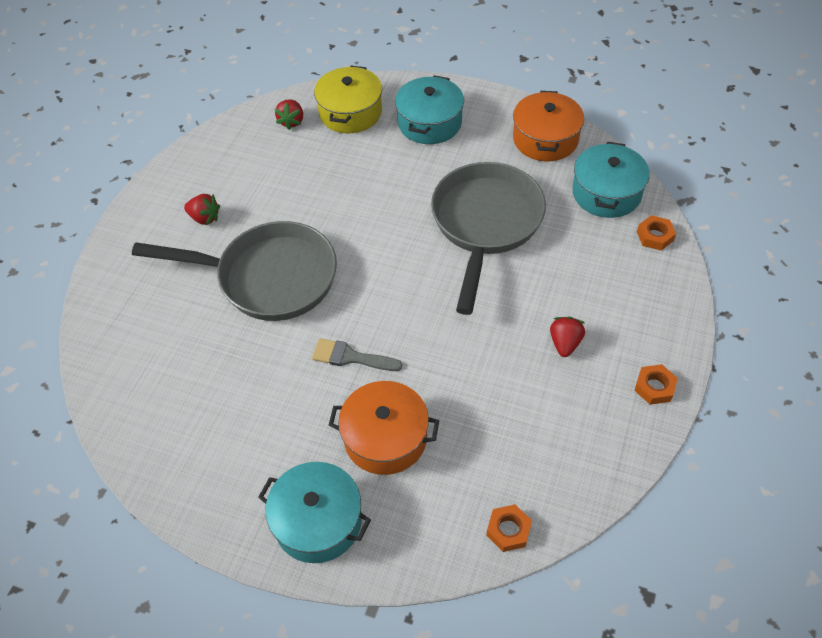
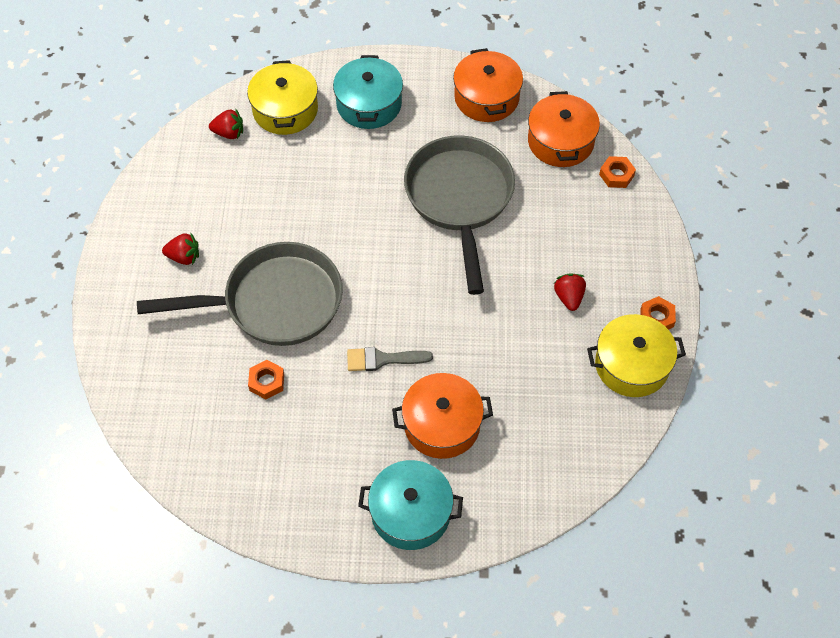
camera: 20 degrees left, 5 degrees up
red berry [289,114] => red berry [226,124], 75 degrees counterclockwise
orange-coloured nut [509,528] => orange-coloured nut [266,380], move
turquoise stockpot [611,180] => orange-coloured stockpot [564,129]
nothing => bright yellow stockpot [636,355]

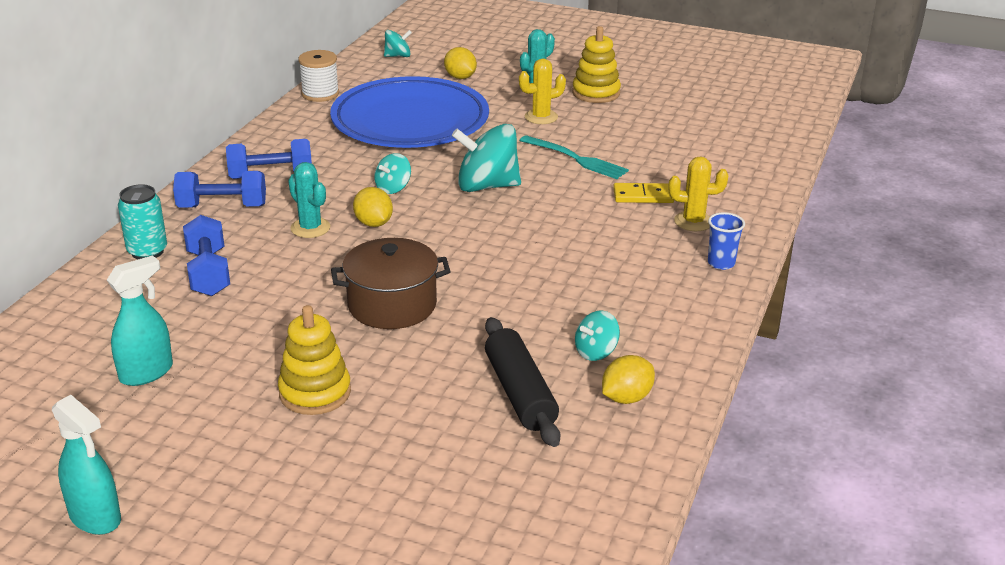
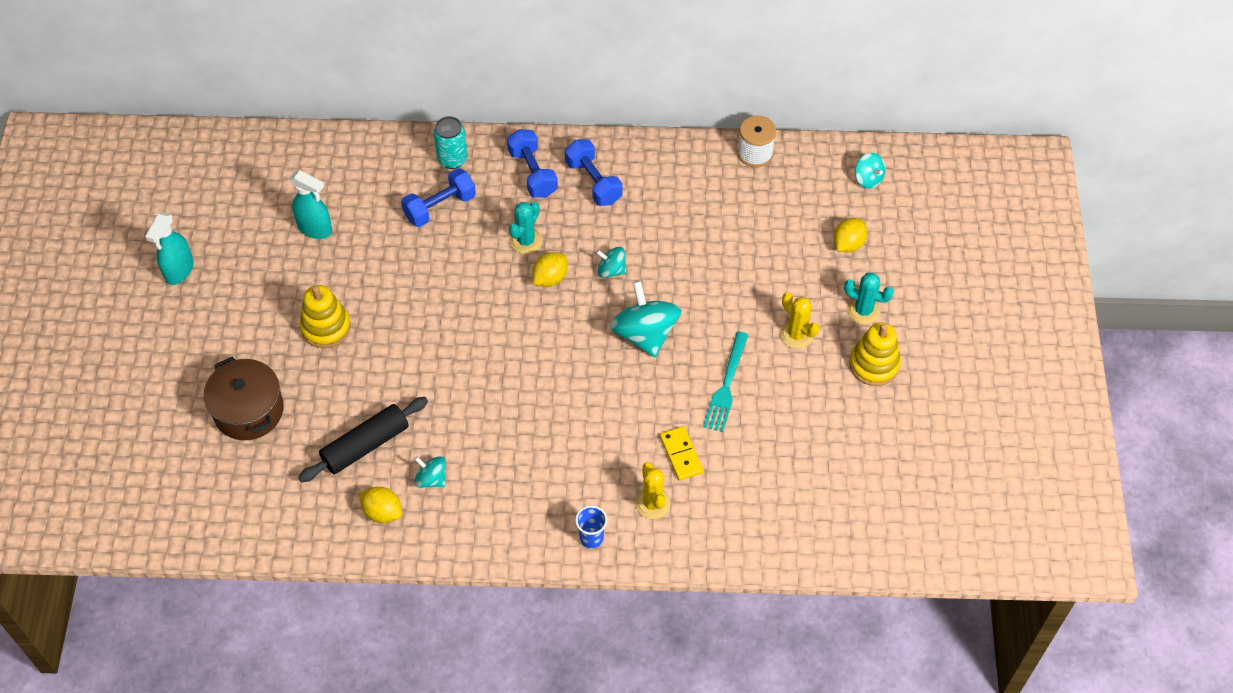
camera: 70 degrees right, 25 degrees up
brown stockpot [391,283] => brown stockpot [243,398], move
cobalt dinner plate [409,112] => nothing

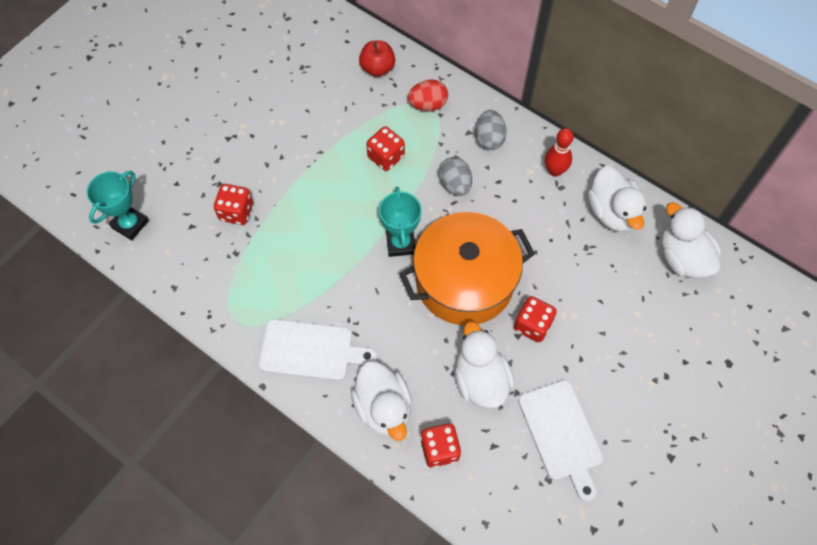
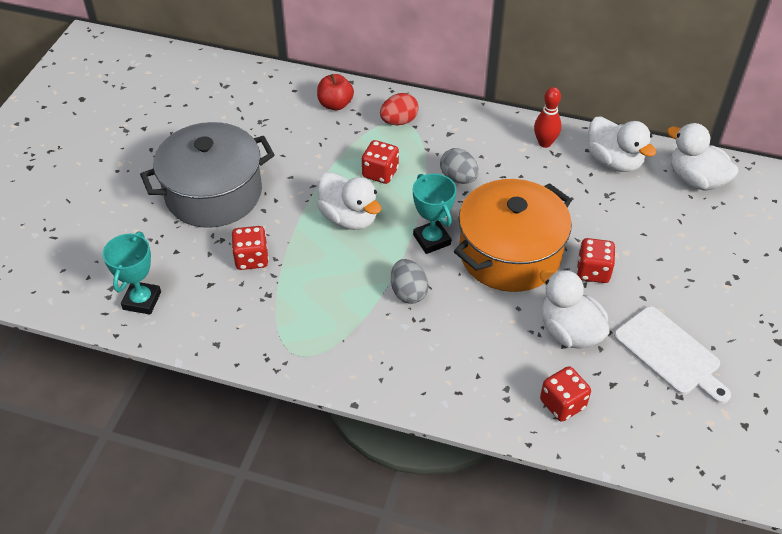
camera: 20 degrees left, 15 degrees down
nothing => ash-grey stockpot [207,175]
white rubber duck [381,401] => white rubber duck [349,201], move
ash-grey egg [491,130] => ash-grey egg [410,281], move
white bread board [318,350] => nothing

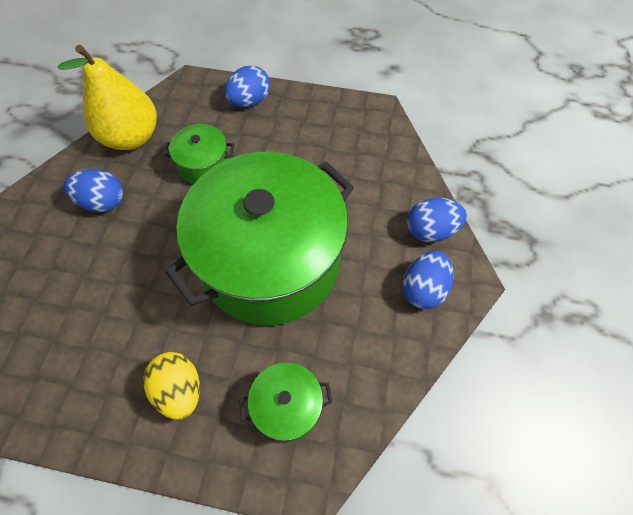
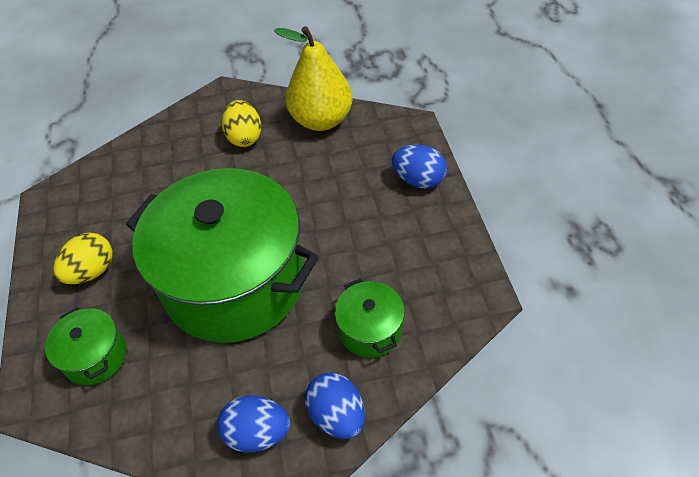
camera: 70 degrees right, 10 degrees down
cobalt egg [93,190] => bright yellow egg [242,123]
leaf-green stockpot [198,154] => leaf-green stockpot [369,318], move

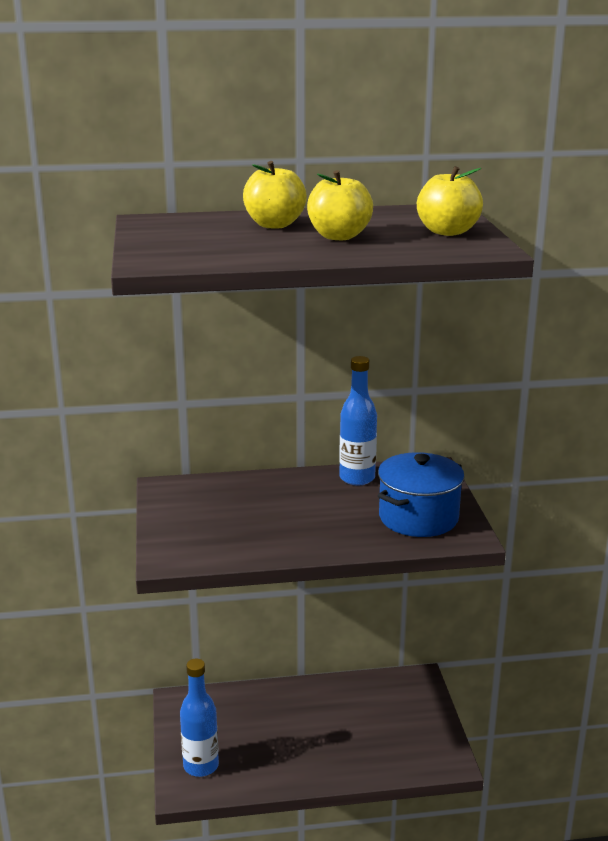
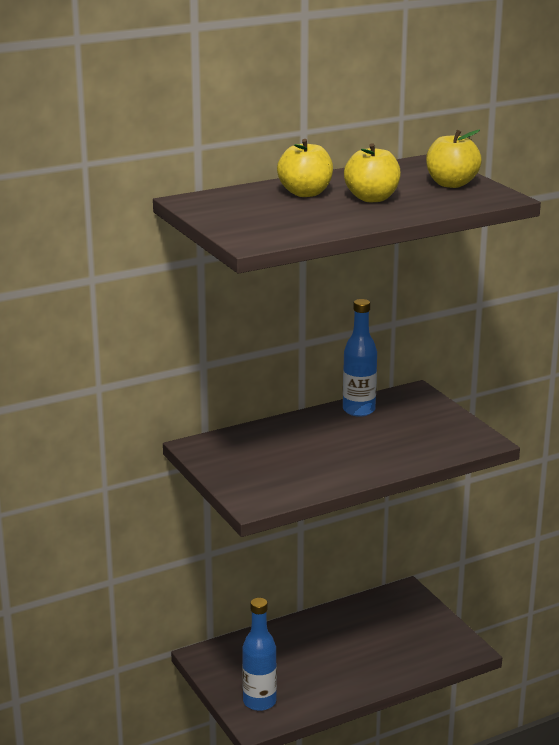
camera: 20 degrees left, 0 degrees up
cobalt stockpot [421,494] => nothing

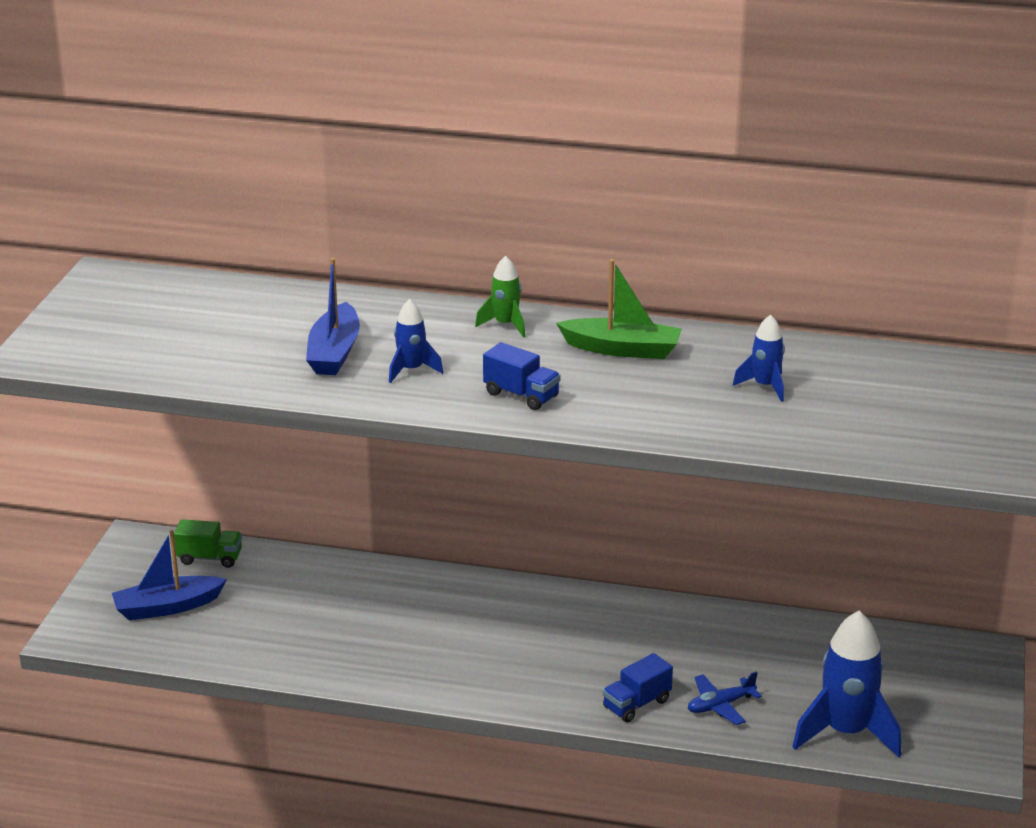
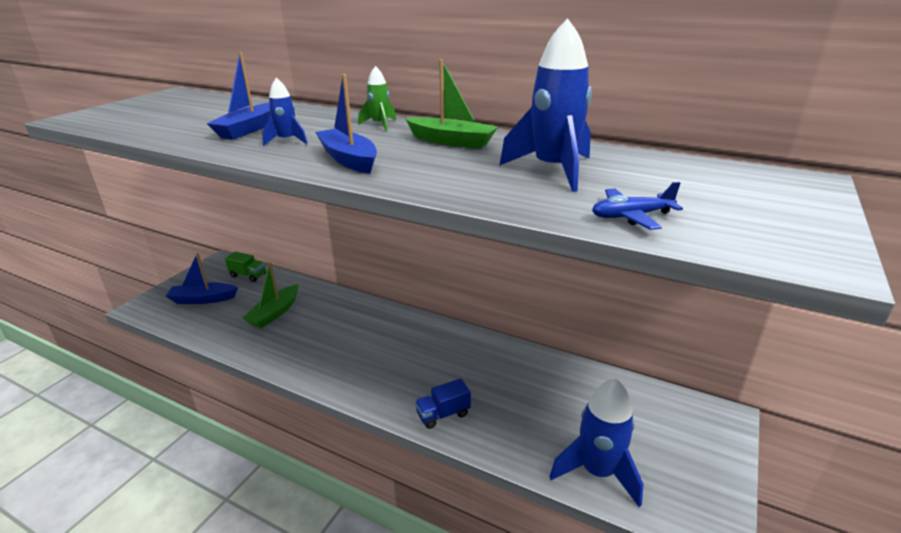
camera: 15 degrees right, 0 degrees up
nothing => leaf-green sailboat [270,295]
cobalt toy truck [522,376] => cobalt sailboat [346,124]
cobalt toy rocket [759,358] => cobalt toy rocket [545,105], x1.93
cobalt toy plane [725,698] => cobalt toy plane [637,206], move

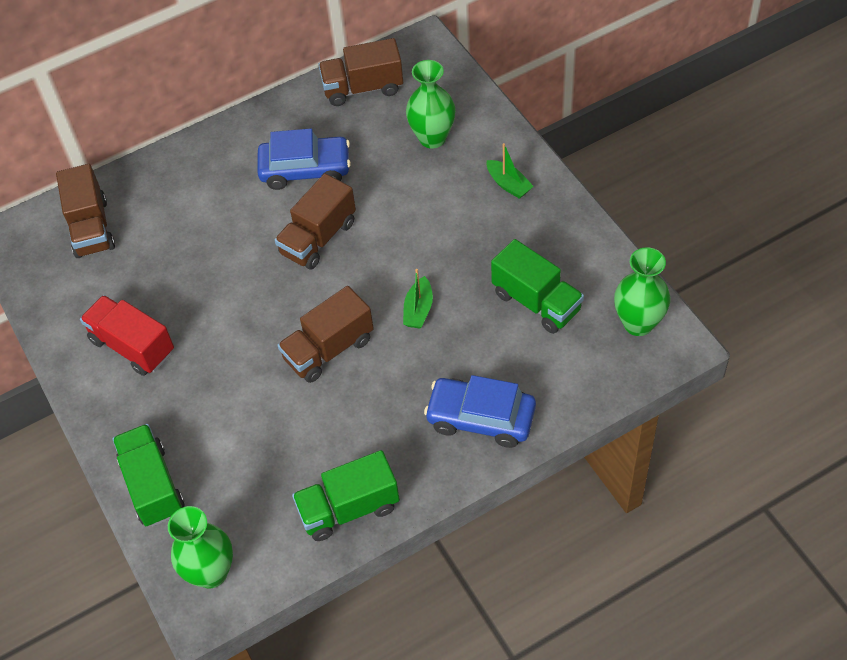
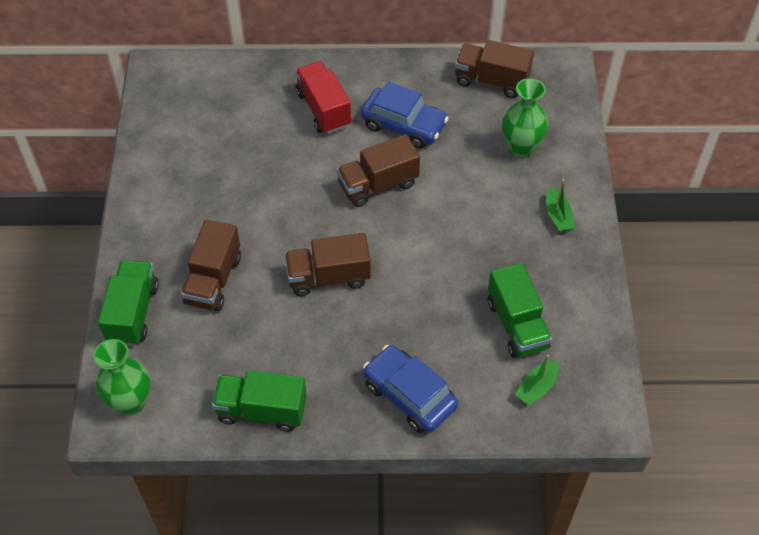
camera: 25 degrees right, 0 degrees up
brown toy truck [85,211] => brown toy truck [211,265], move
red toy truck [127,335] => red toy truck [323,97], move
leaf-green sailboat [418,299] => leaf-green sailboat [537,379], move
leaf-green flower vase [642,291] => nothing

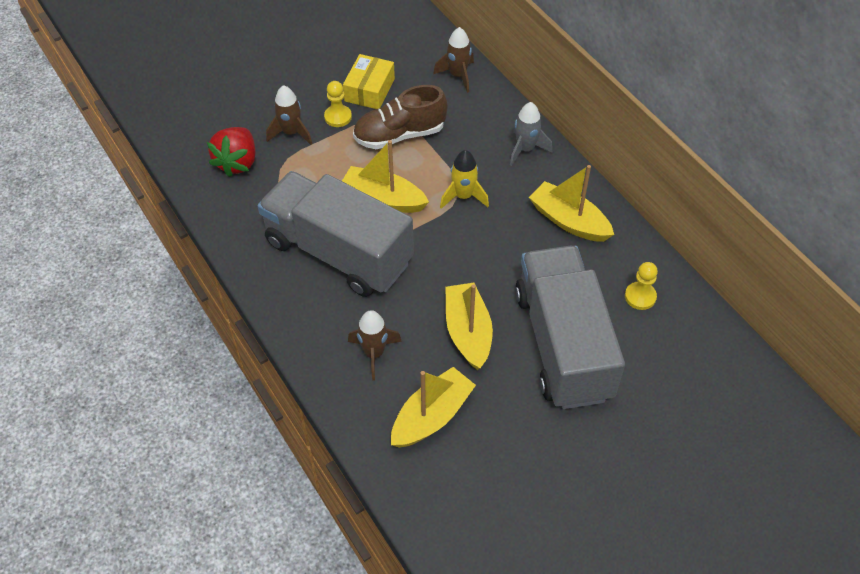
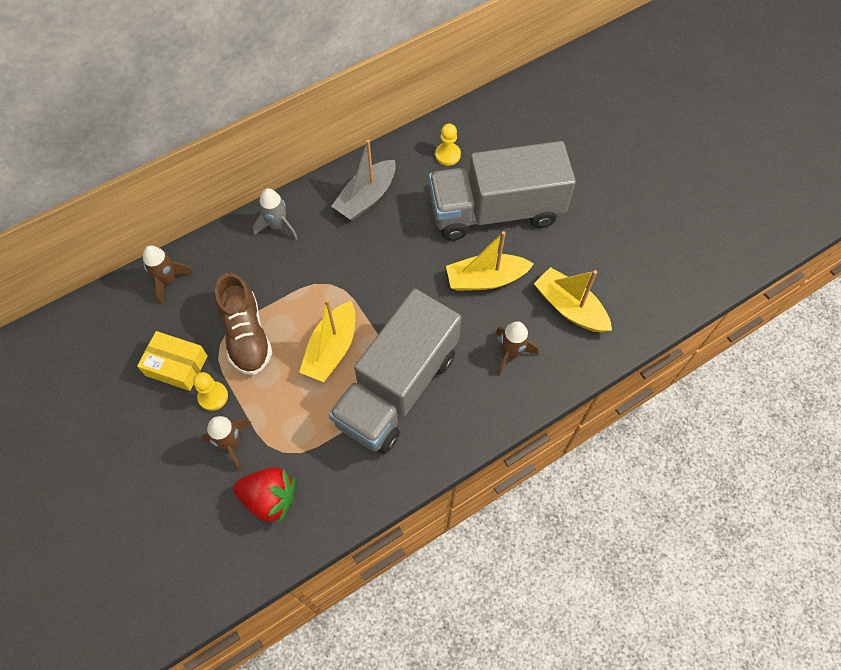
camera: 90 degrees left, 10 degrees up
bright yellow sailboat [571,203] => ash-grey sailboat [363,180]
bright yellow toy rocket [464,179] => nothing

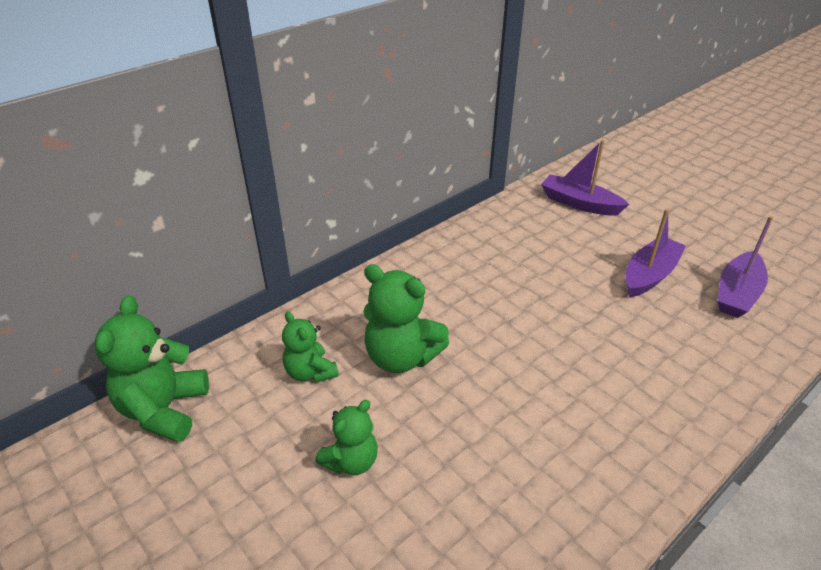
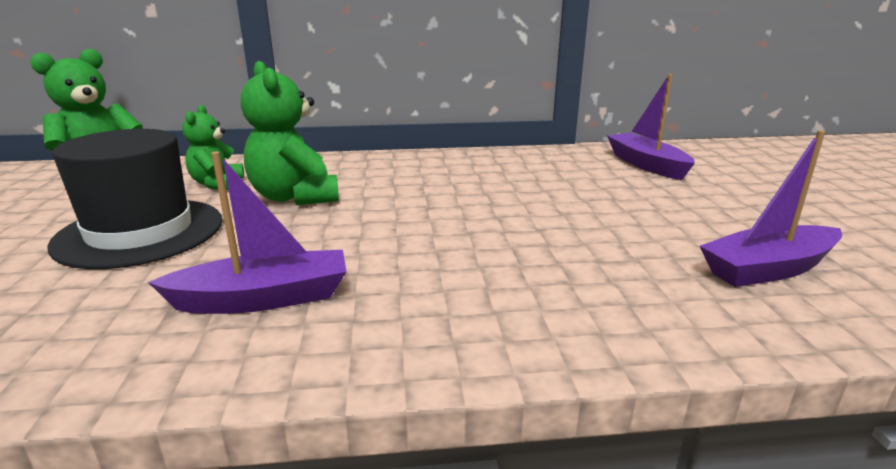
camera: 35 degrees right, 15 degrees down
leaf-green teddy [346,437] => jet-black top hat [134,199]
violet sailboat [656,253] => violet sailboat [247,233], move

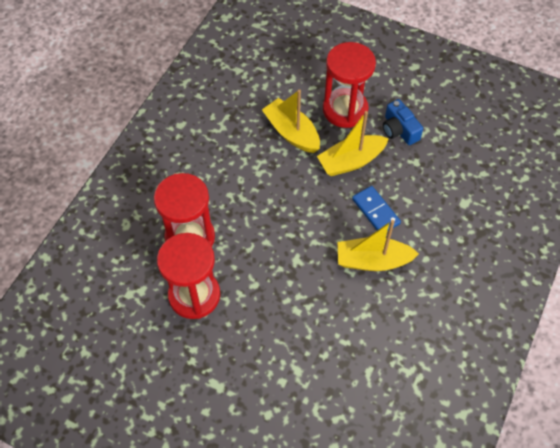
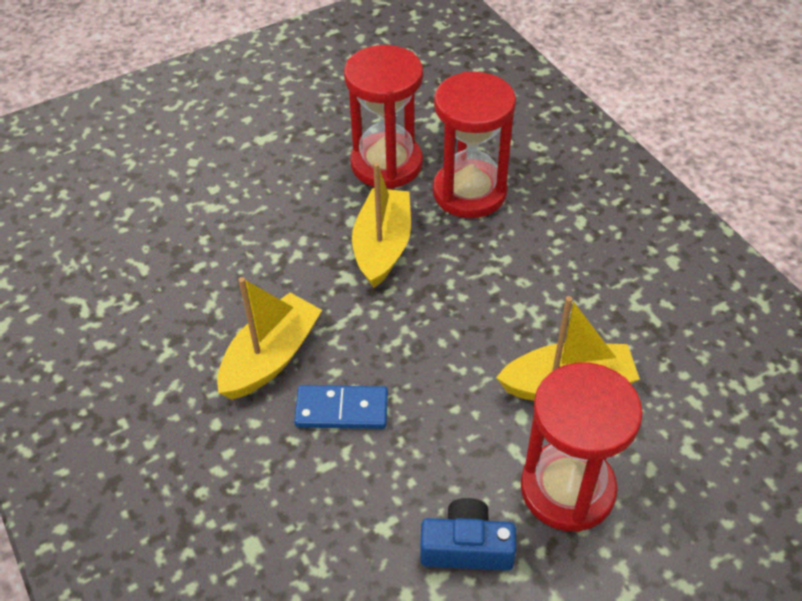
camera: 125 degrees right, 10 degrees down
bright yellow sailboat [353,143] => bright yellow sailboat [381,225], move

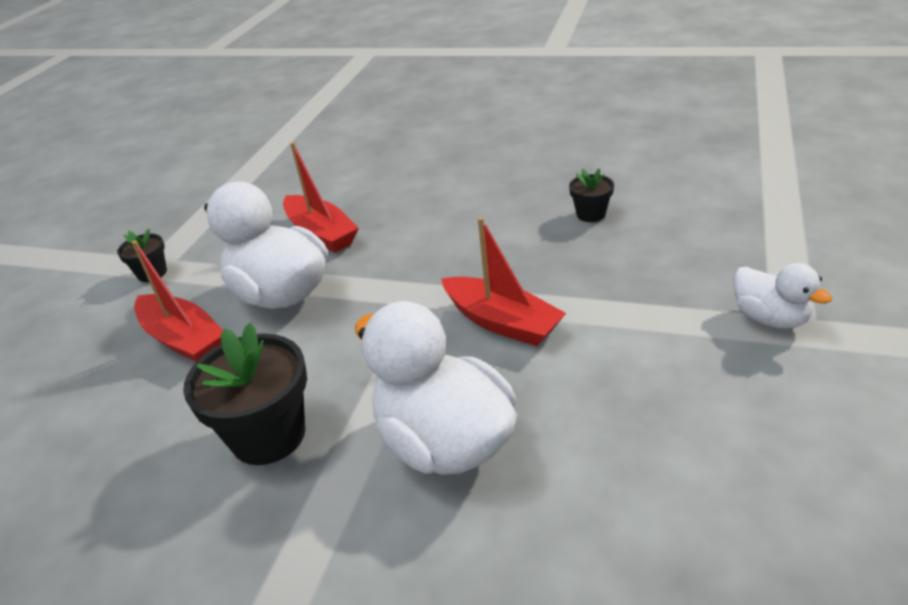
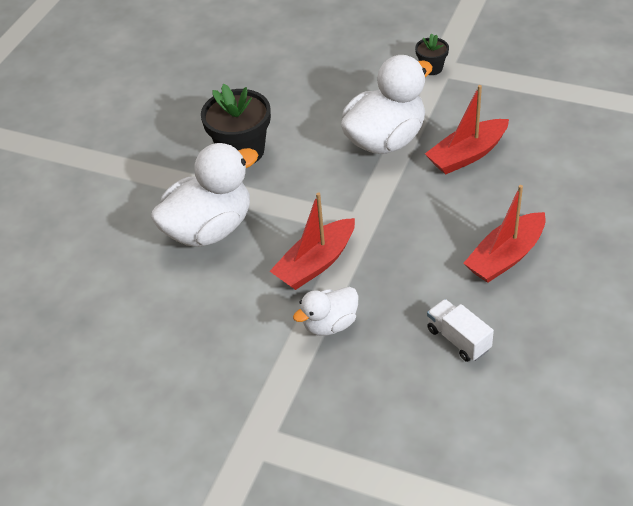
camera: 95 degrees right, 10 degrees up
white rubber duck [783,296] => white rubber duck [326,311], move
jet-black potted plant [591,195] => white toy truck [460,330]
red sailboat [177,301] => red sailboat [504,234], move

